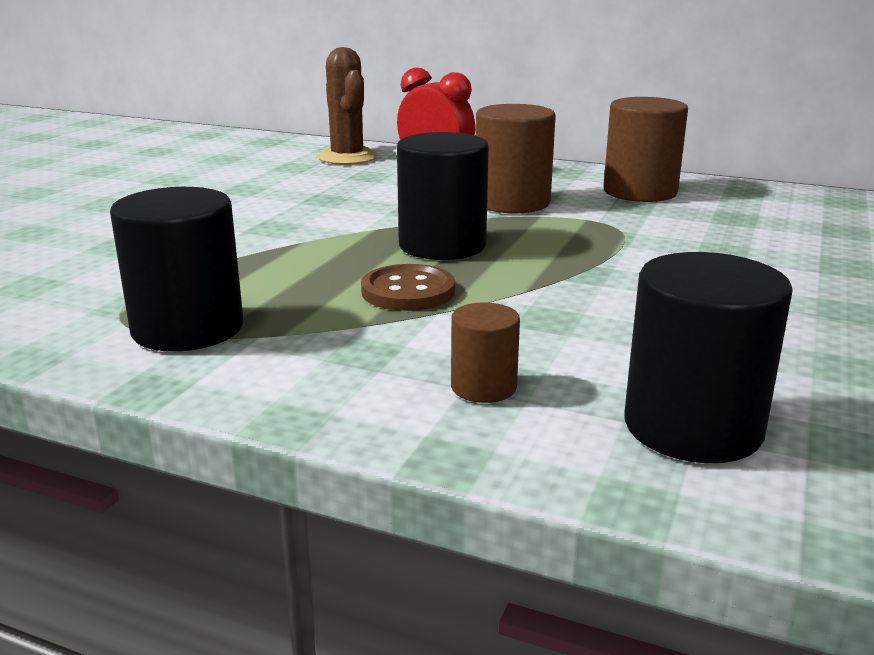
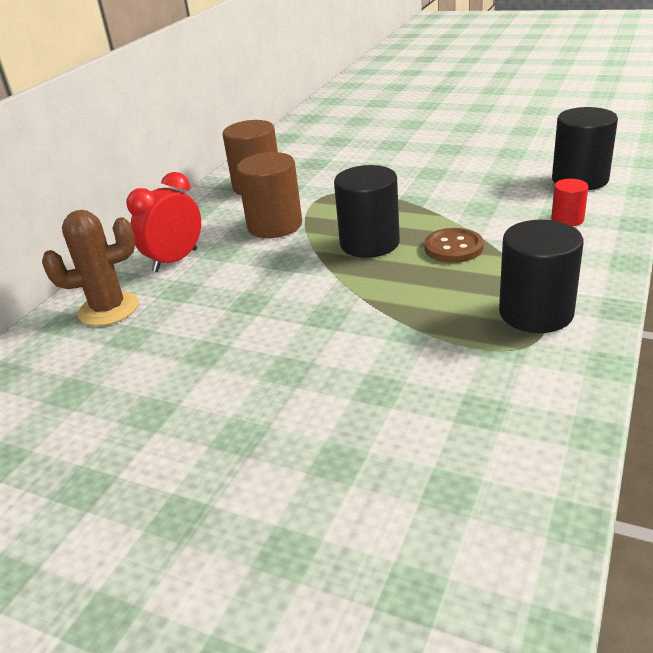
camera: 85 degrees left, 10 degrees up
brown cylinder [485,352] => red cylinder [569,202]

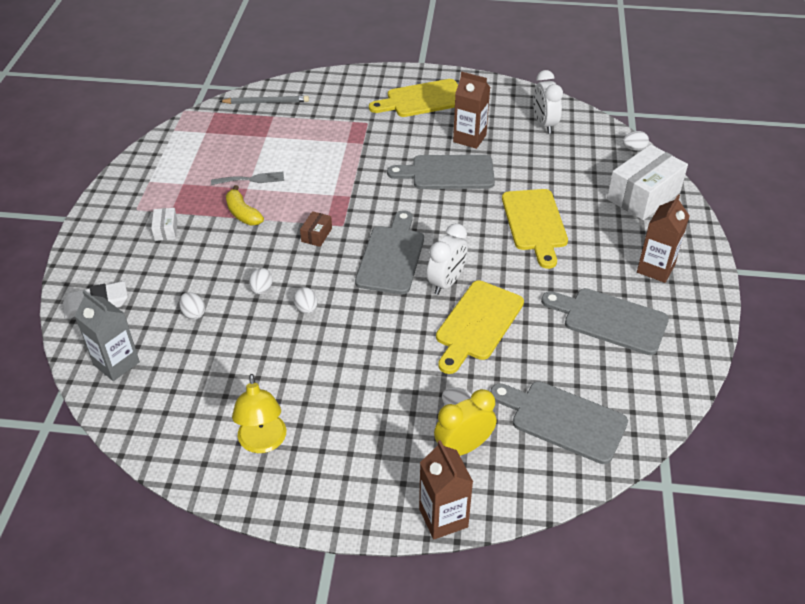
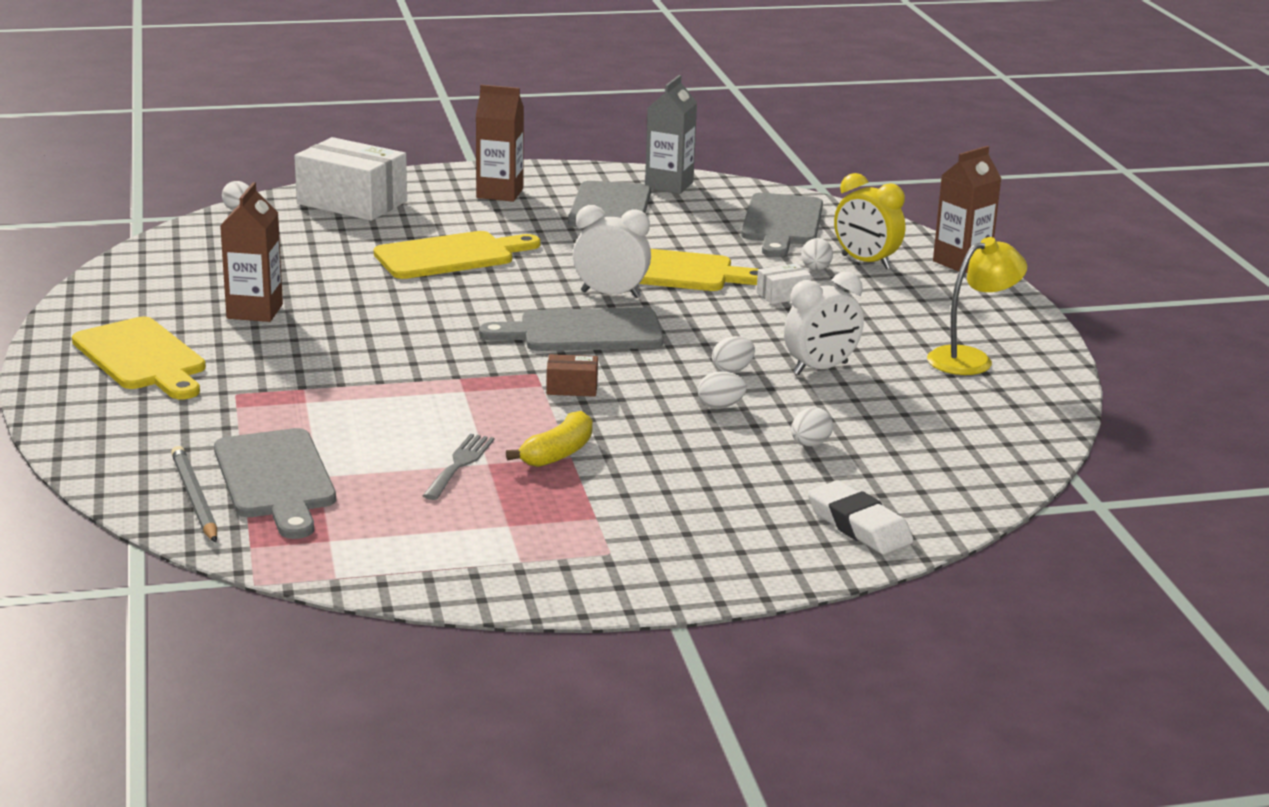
camera: 110 degrees left, 20 degrees down
ash-grey bread board [441,172] => ash-grey bread board [275,483], move
ash-grey table fork [247,178] => ash-grey table fork [458,467], 45 degrees clockwise
ash-grey milk carton [107,335] => ash-grey milk carton [671,134], move
white package [164,224] => white package [784,283], move
white bedside clock [548,102] => white bedside clock [824,323], move

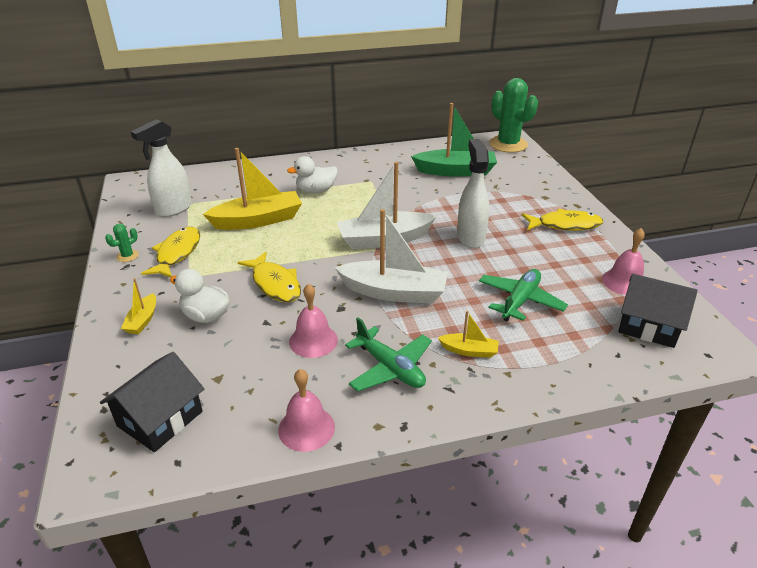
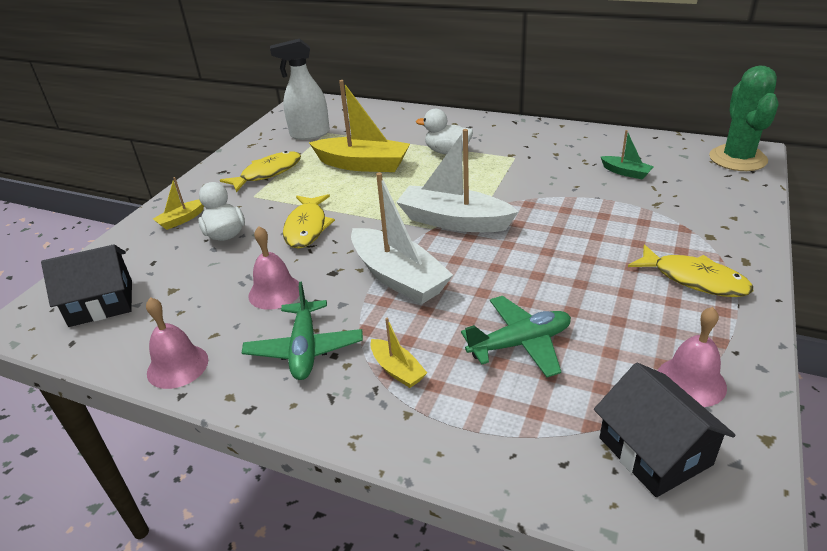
camera: 40 degrees right, 0 degrees up
leaf-green sailboat [454,140] => leaf-green sailboat [627,154], x0.48
leaf-green saguaro cactus [122,243] => nothing
white sprayer [473,193] => nothing

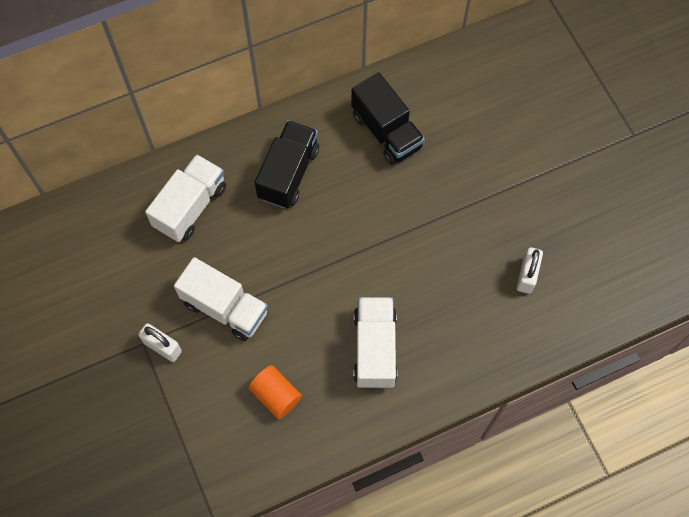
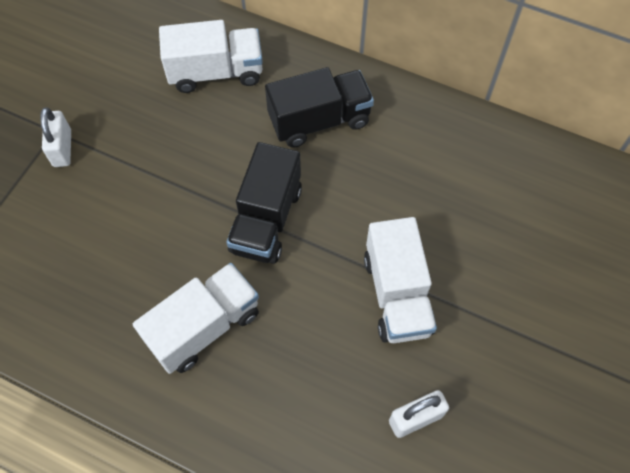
camera: 50 degrees right, 5 degrees down
jet-black toy truck [388,118] => jet-black toy truck [264,203], move
white toy truck [221,299] => white toy truck [400,280], move
orange-coloured cylinder [275,392] => nothing

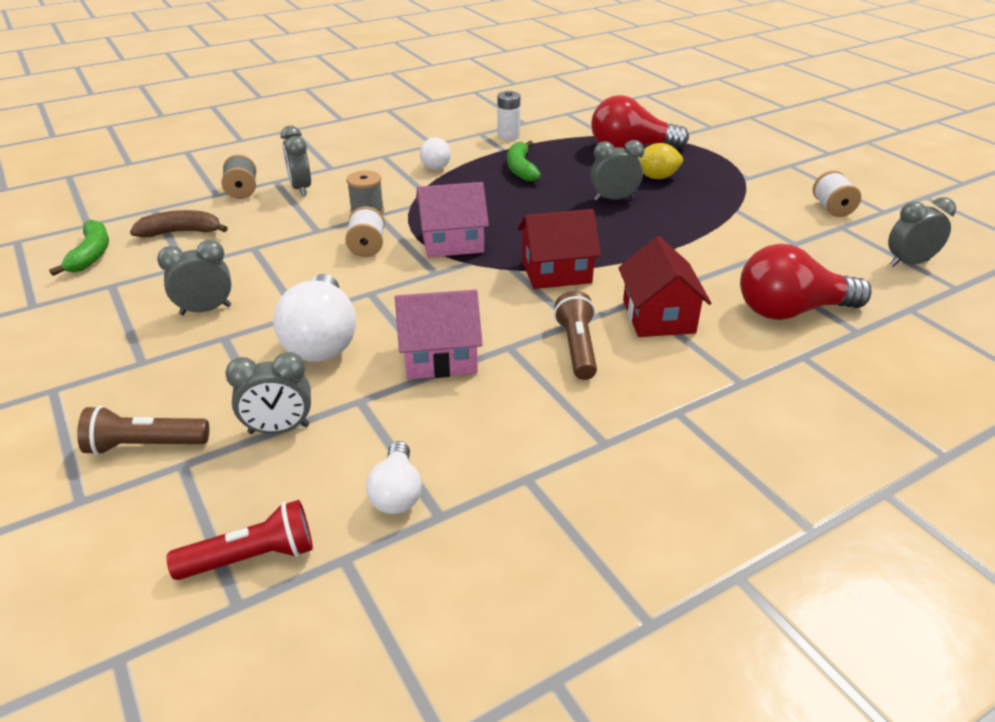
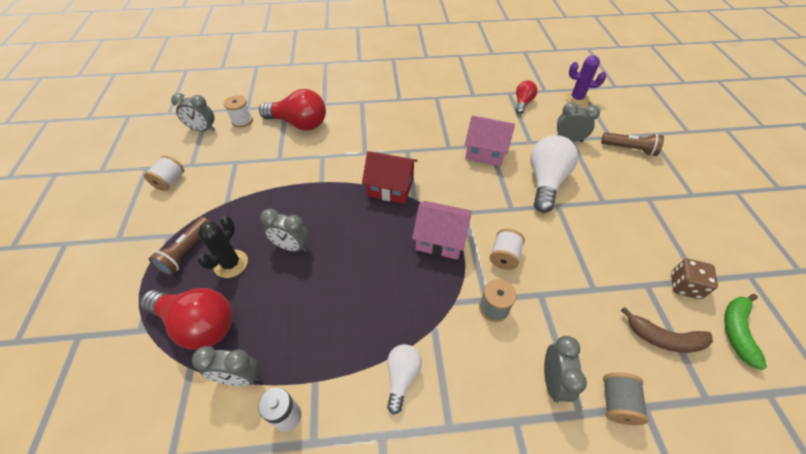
camera: 155 degrees left, 15 degrees up
brown pocket torch [575,335] => brown pocket torch [179,246], move
ash-grey bedside clock [194,277] => ash-grey bedside clock [226,366], move
bright yellow lemon [660,161] => jet-black saguaro cactus [222,247]
nothing => white spool [238,111]
white bulb [394,477] => red bulb [526,97]
red pocket torch [239,540] => violet saguaro cactus [585,80]
nothing => brown dice [694,279]
leaf-green banana [524,161] => nothing
red house [664,286] => nothing

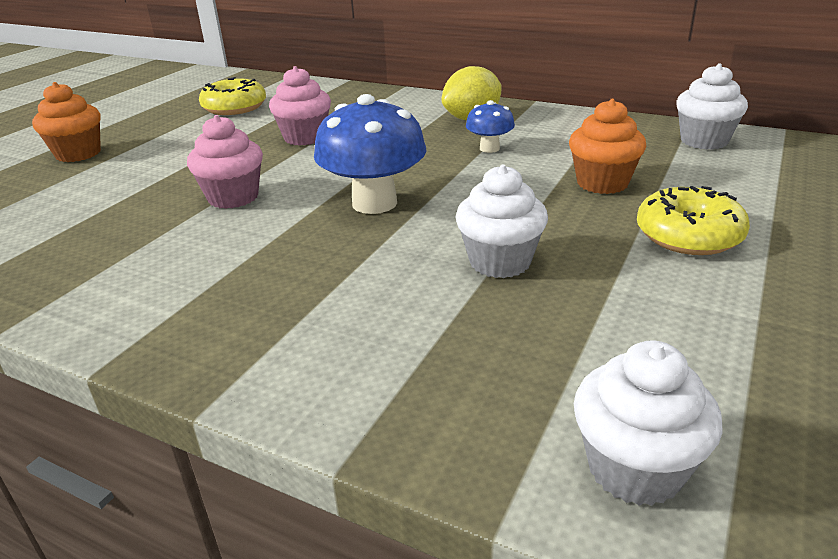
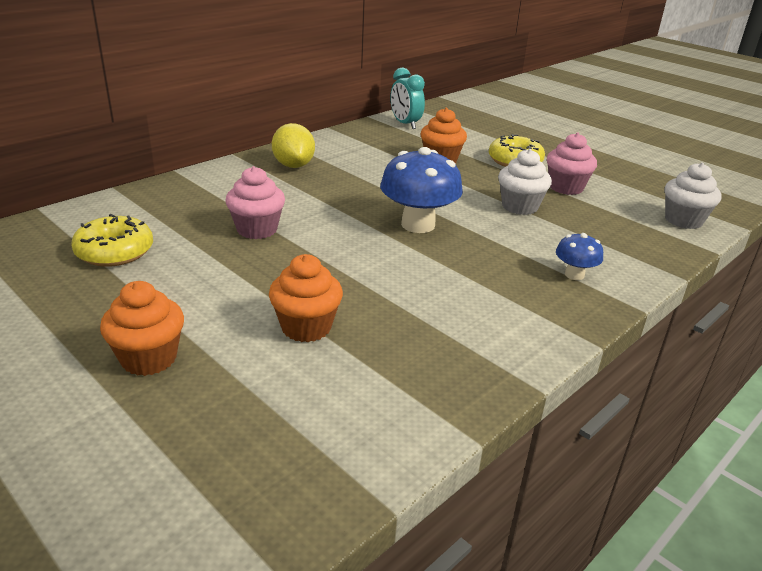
camera: 75 degrees left, 0 degrees up
nothing => orange-coloured cupcake [306,298]
white cupcake [712,106] => turquoise bedside clock [407,98]
pink cupcake [225,162] => pink cupcake [572,164], move
cobalt fungus [490,126] => cobalt fungus [579,256], move

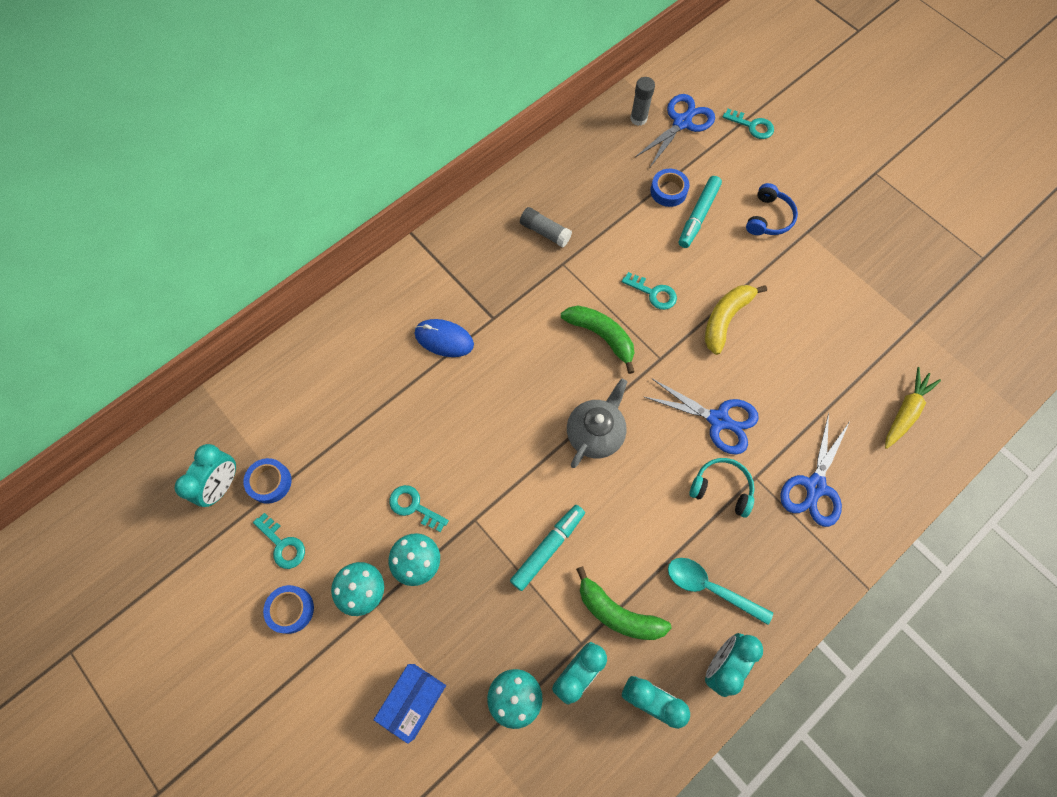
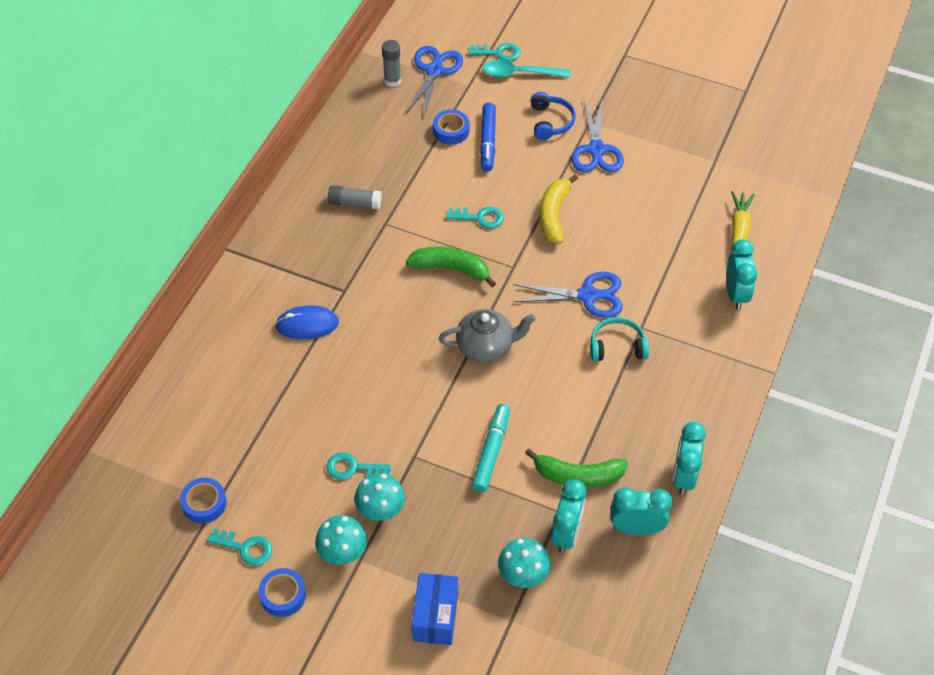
camera: 25 degrees left, 15 degrees down
ash-grey teapot [597,423] => ash-grey teapot [487,336], 75 degrees clockwise
turquoise marker [700,212] => cobalt marker [488,137]
turquoise spoon [720,591] => turquoise spoon [526,69], move
cobalt scissors [815,470] => cobalt scissors [597,136], move
turquoise bedside clock [205,475] => turquoise bedside clock [741,274], move

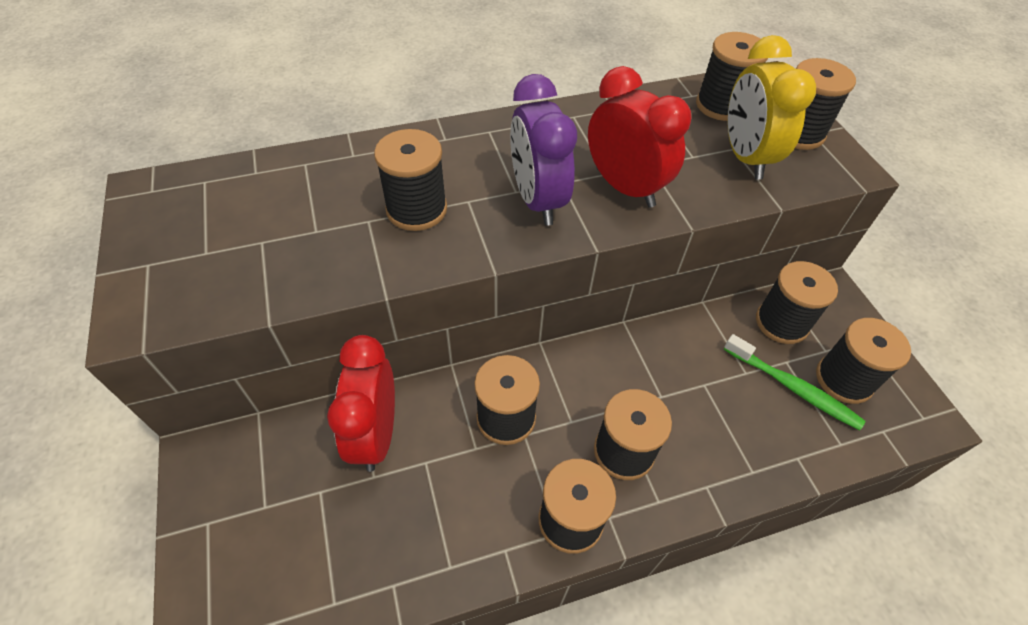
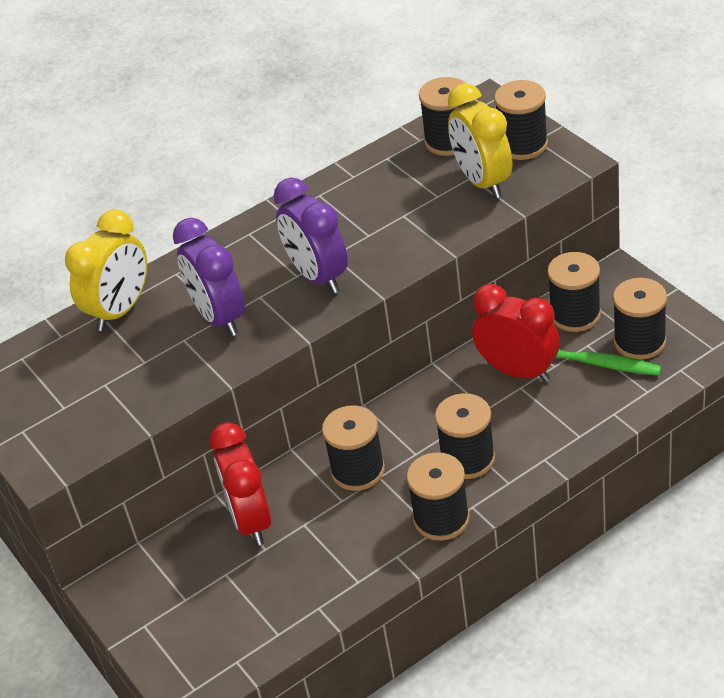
camera: 10 degrees left, 10 degrees down
nothing => bright yellow bedside clock [106,270]
jet-black spool [410,180] => violet bedside clock [209,277]
red bedside clock [639,137] => red bedside clock [516,333], move

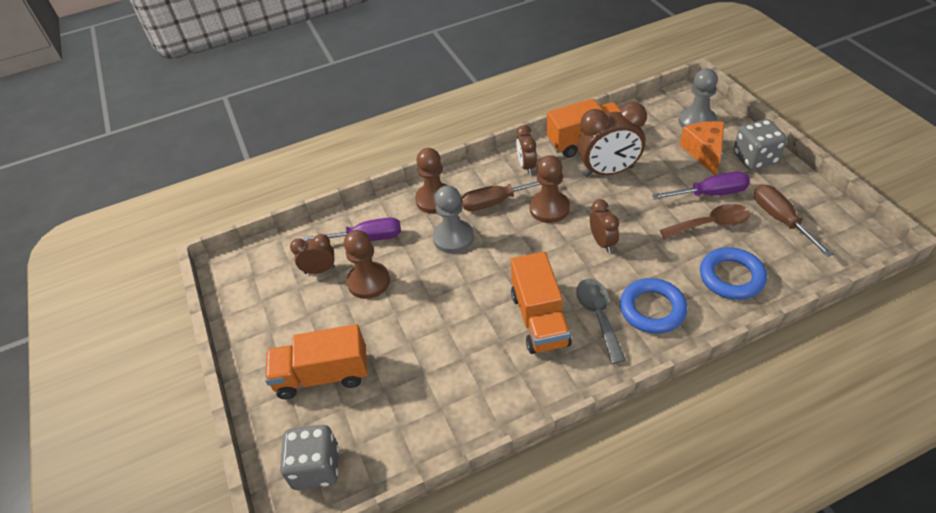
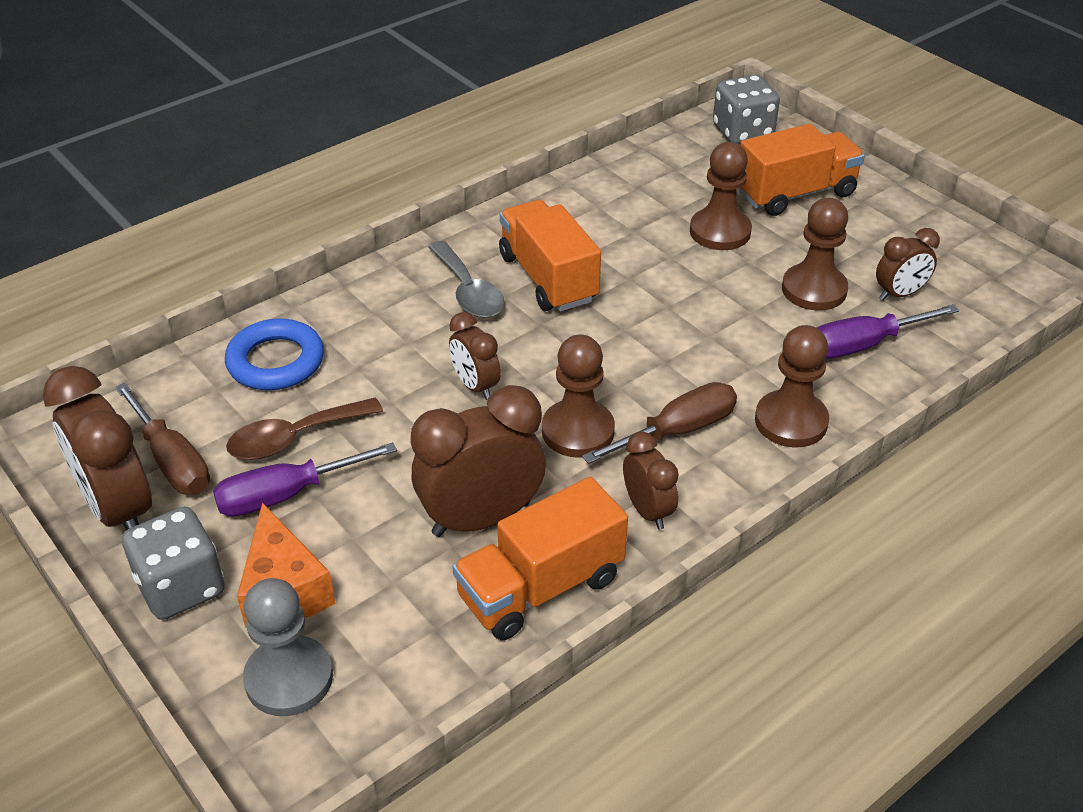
camera: 160 degrees right, 5 degrees down
nothing => brown bedside clock [97,448]
nothing => brown pawn [721,196]
ash-grey pawn [453,219] => nothing
cobalt ring [653,306] => nothing

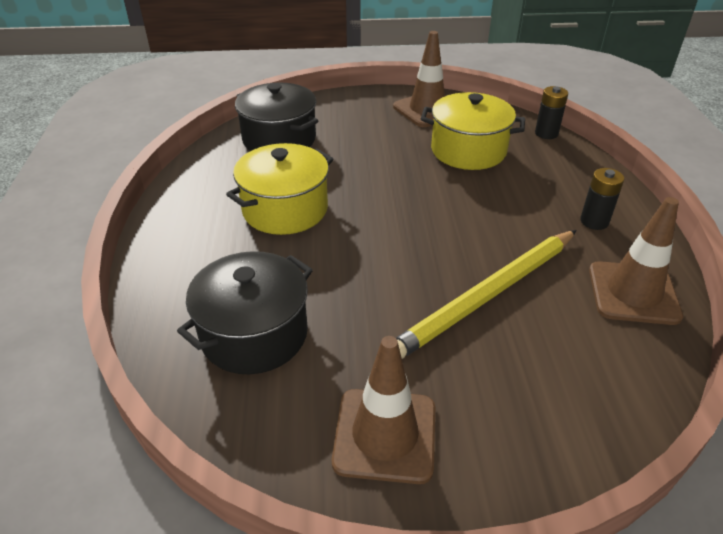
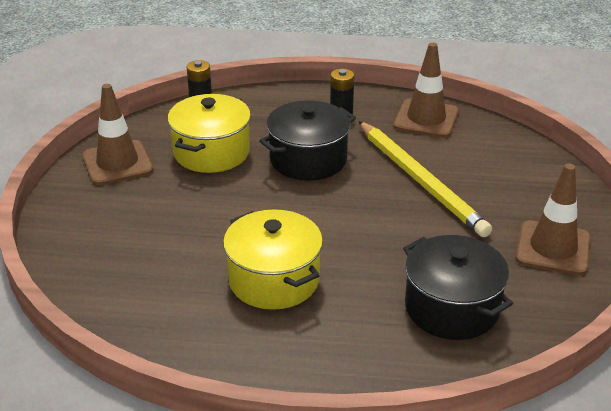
camera: 80 degrees left, 5 degrees down
jet-black stockpot [277,117] => jet-black stockpot [307,140], move

